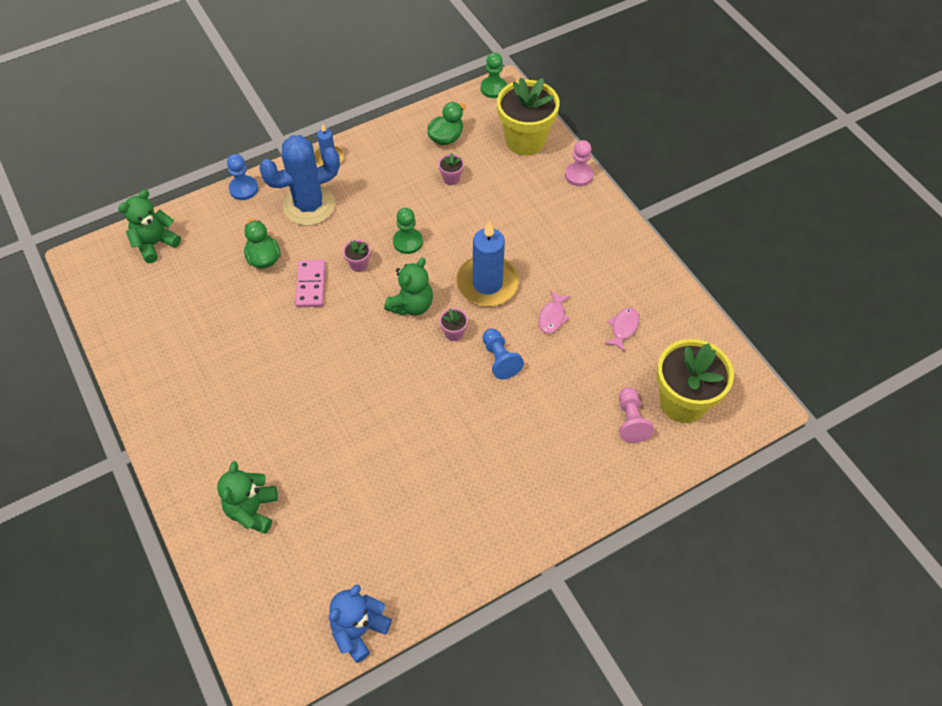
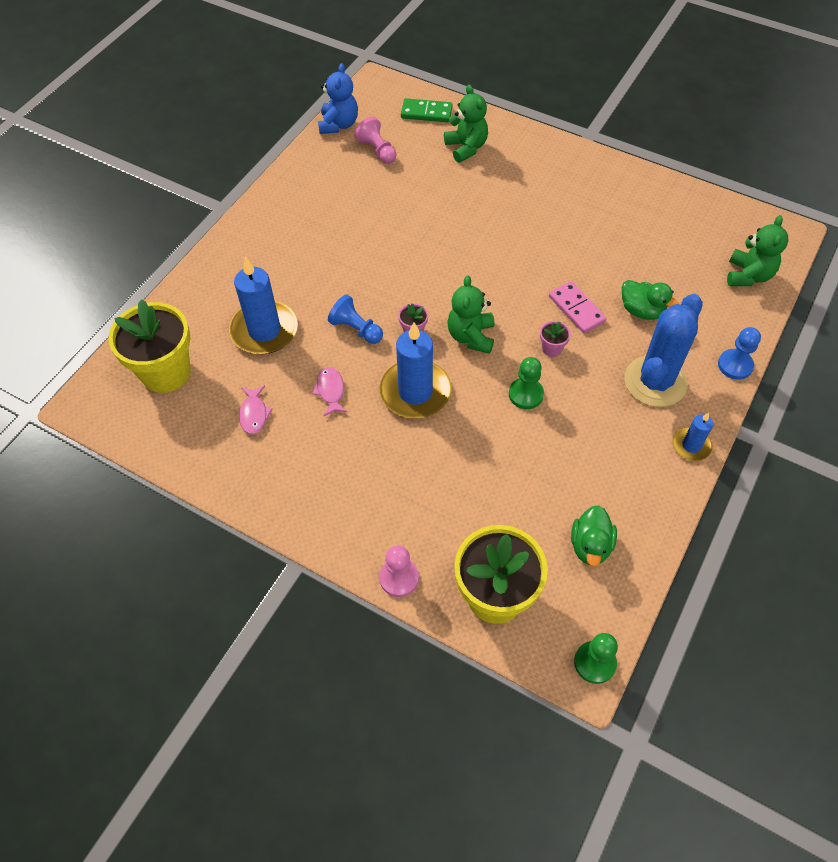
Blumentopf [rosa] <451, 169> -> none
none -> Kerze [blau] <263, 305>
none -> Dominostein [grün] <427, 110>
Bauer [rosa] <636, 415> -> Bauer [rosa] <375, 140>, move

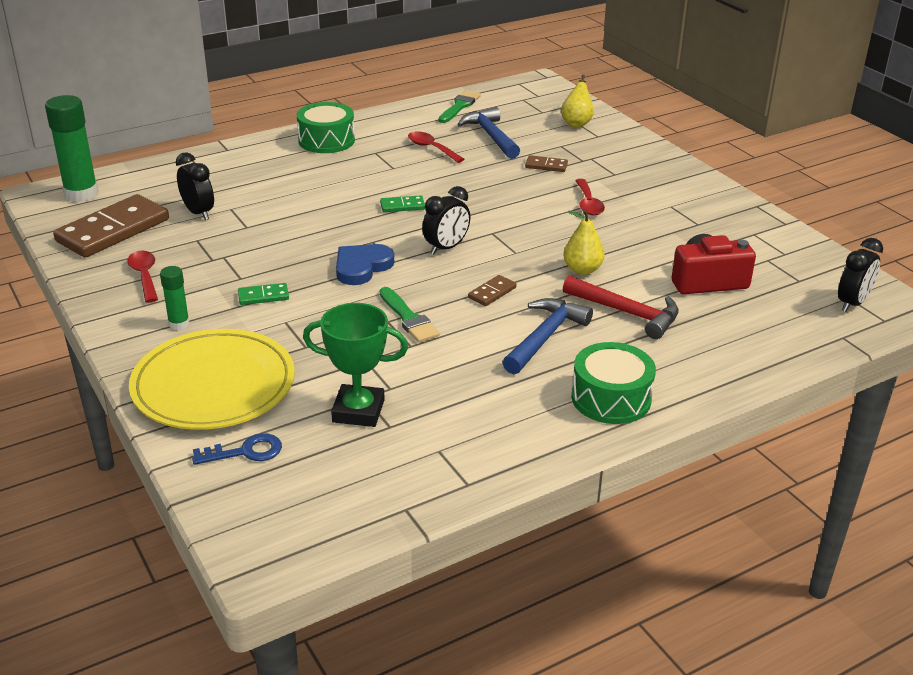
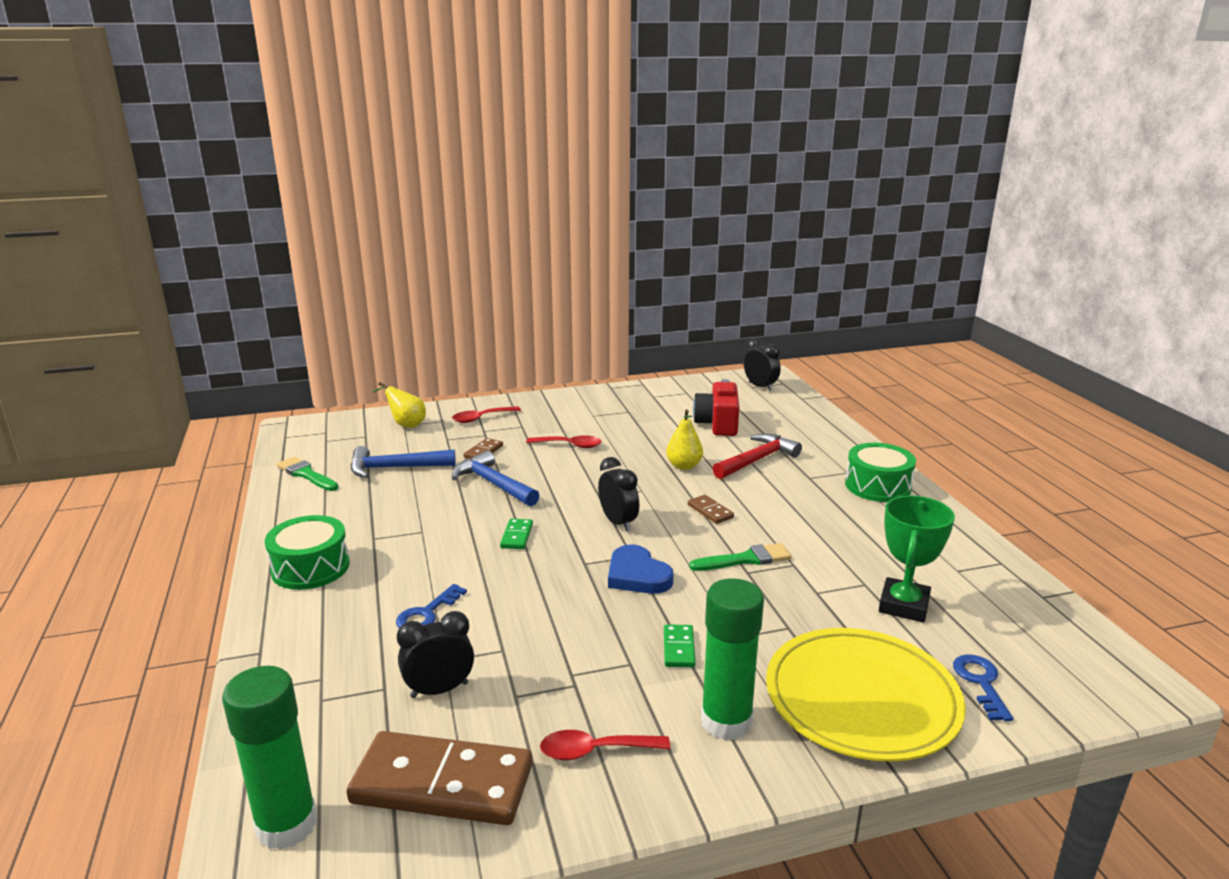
none -> Schlüssel [blau] <431, 606>
Löffel [rot] <436, 147> -> Löffel [rot] <486, 414>, move
Hammer [blau] <548, 336> -> Hammer [blau] <496, 478>, move
Dominostein [braun] <111, 226> -> Dominostein [braun] <440, 778>, 45 degrees counterclockwise
Klebestift [grün] <175, 298> -> Klebestift [grün] <732, 659>, x1.89

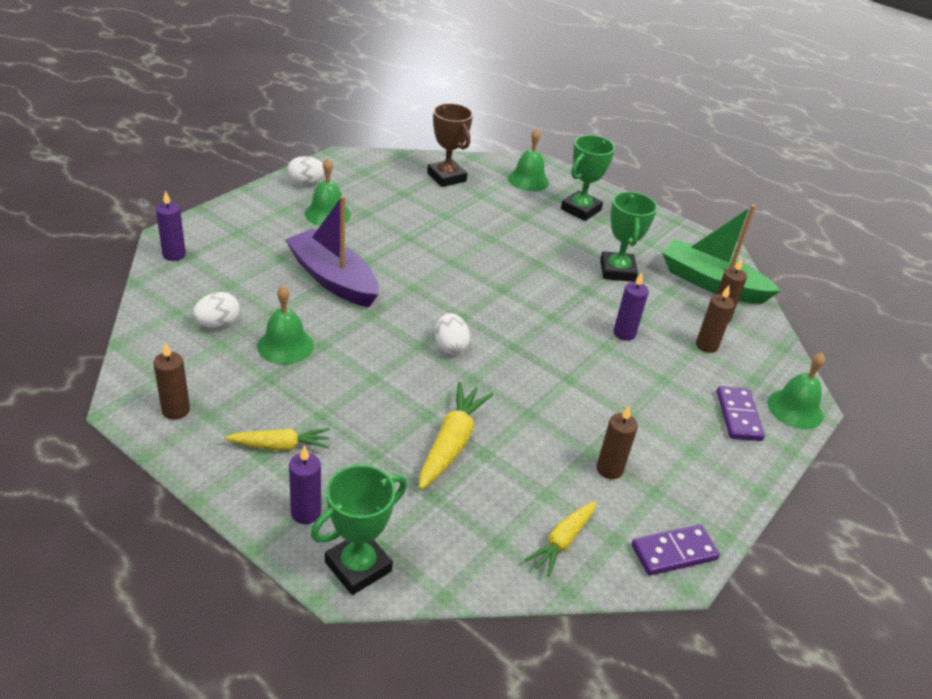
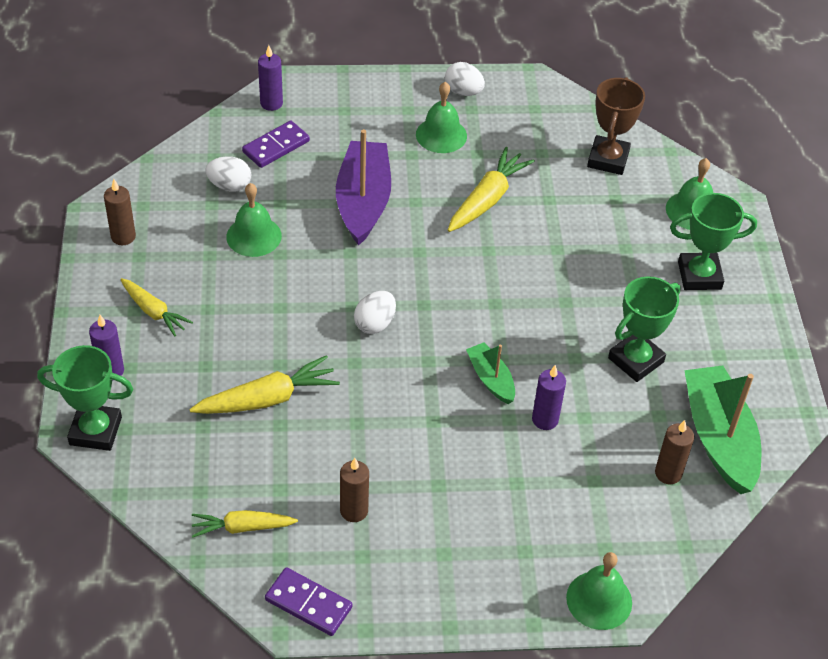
Kerze [braun] <715, 319> -> none
none -> Karotte [gelb] <491, 189>
none -> Boot [grün] <490, 373>
Dominostein [lila] <741, 413> -> Dominostein [lila] <276, 144>, move

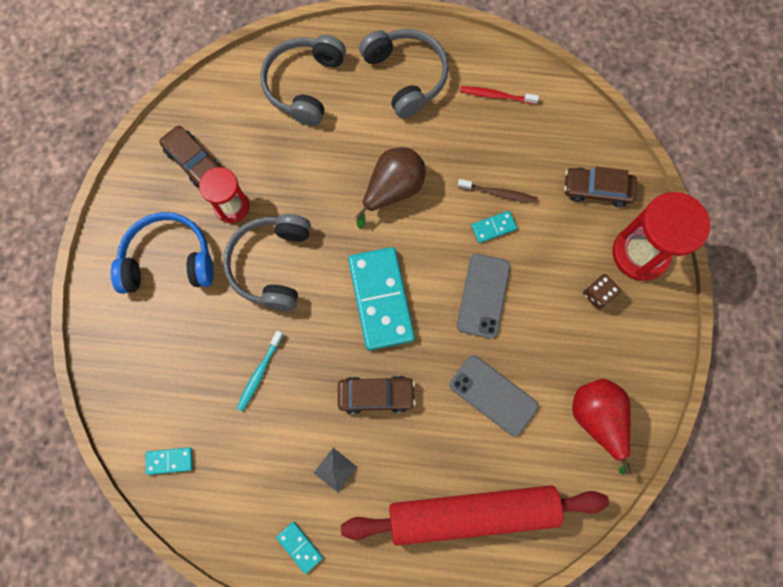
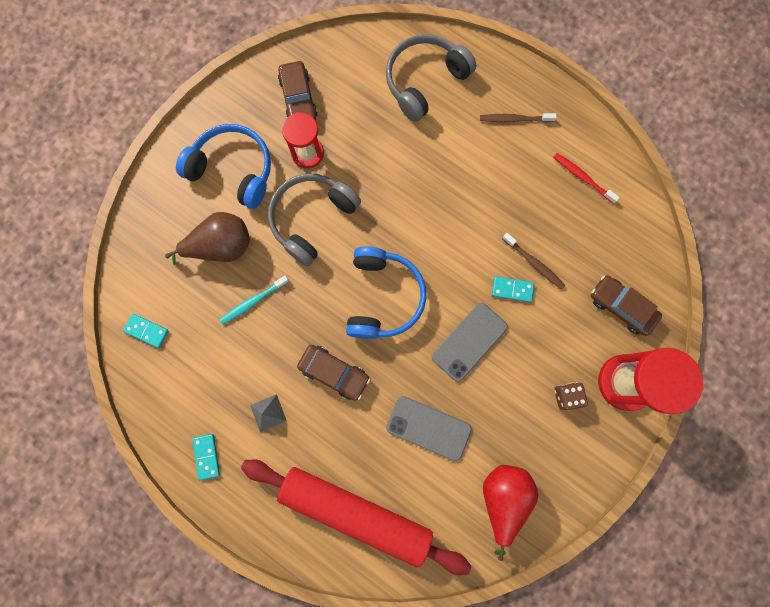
Birne [braun] <390, 187> -> Birne [braun] <207, 238>, move
Dominostein [türkis] <381, 298> -> Kopfhörer [blau] <386, 292>
Kopfhörer [grau] <404, 73> -> Zahnbürste [braun] <518, 117>
Handy [grau] <494, 395> -> Handy [grau] <429, 428>, 45 degrees counterclockwise

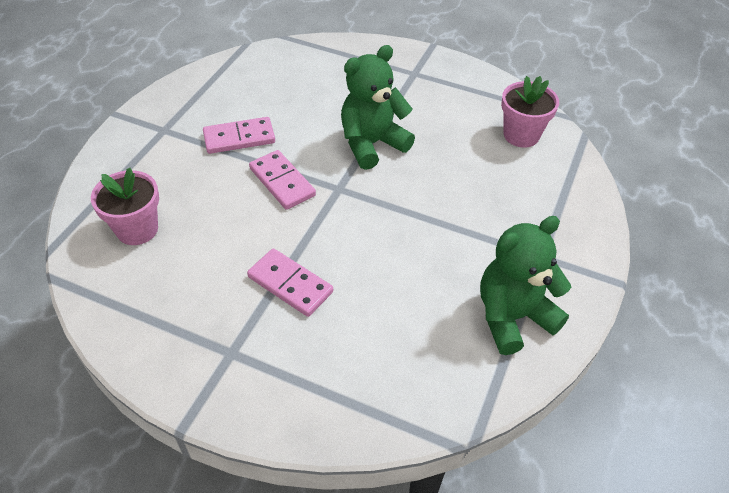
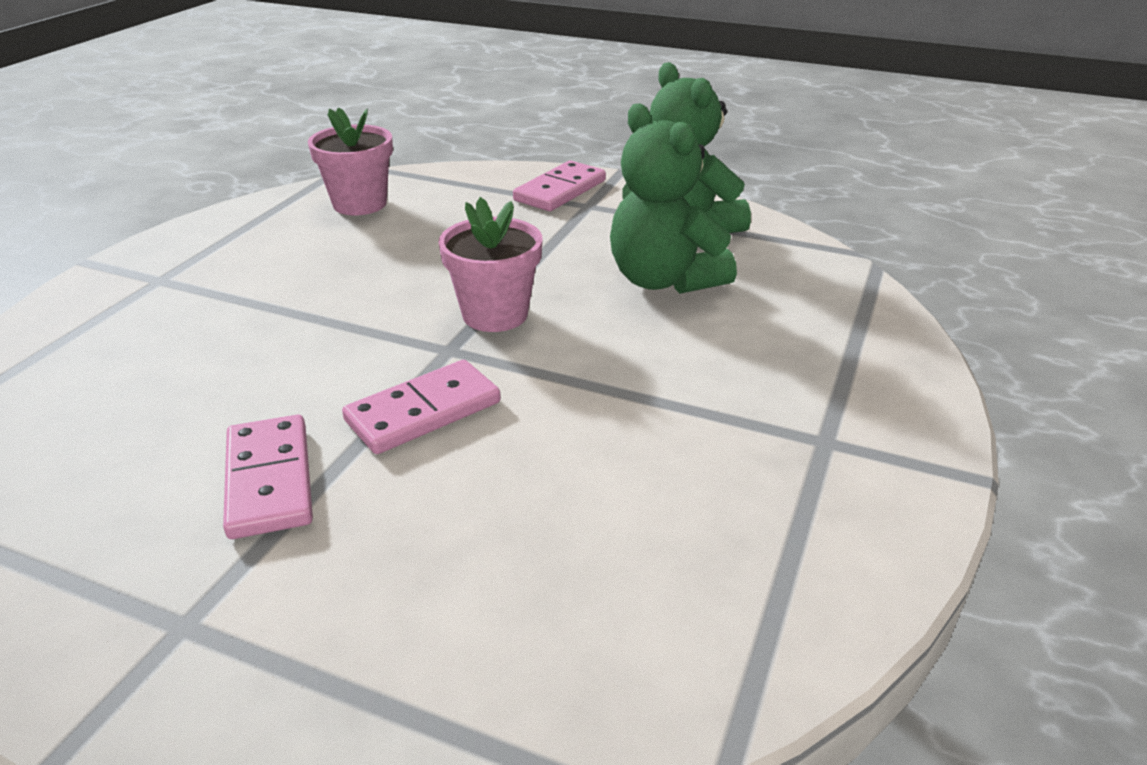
Blumentopf [rosa] <125, 206> -> Blumentopf [rosa] <490, 264>, move
Dominostein [rosa] <290, 282> -> Dominostein [rosa] <559, 186>, move
Teddybär [grün] <378, 107> -> Teddybär [grün] <673, 198>, move

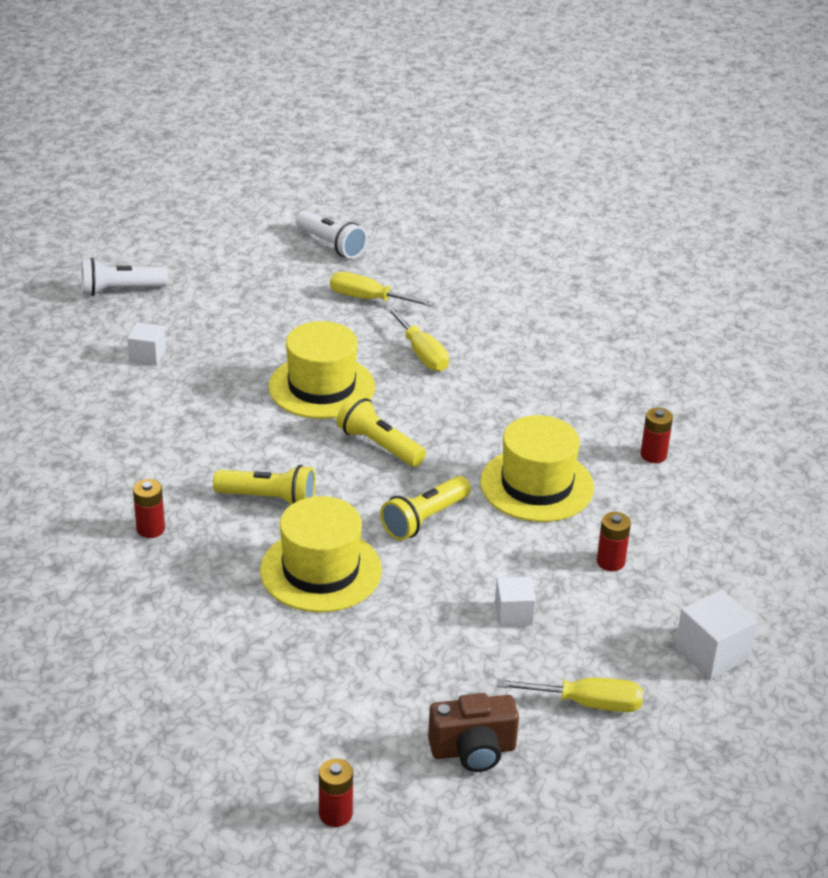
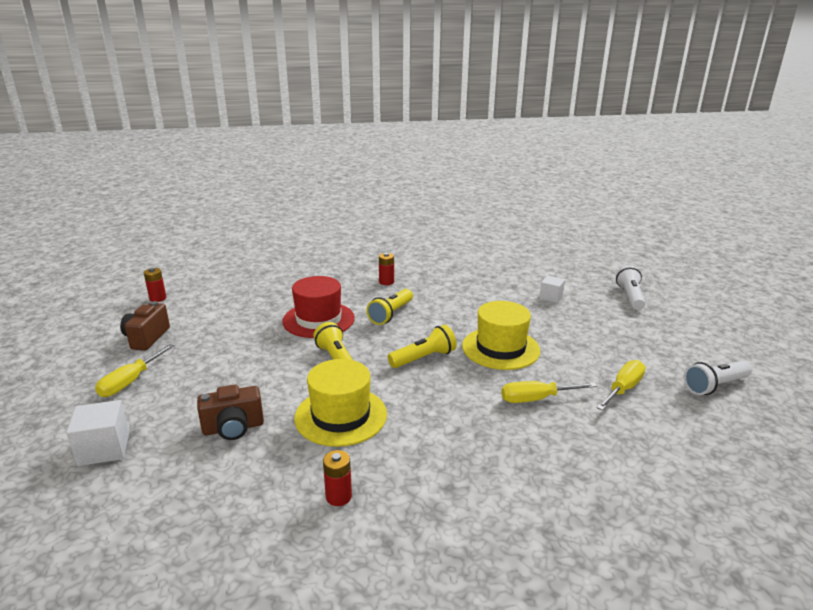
Kubus [weiß] <515, 601> -> none
Batterie [rot] <614, 541> -> Kamera [braun] <230, 412>
Hut [gelb] <321, 554> -> Hut [rot] <318, 307>

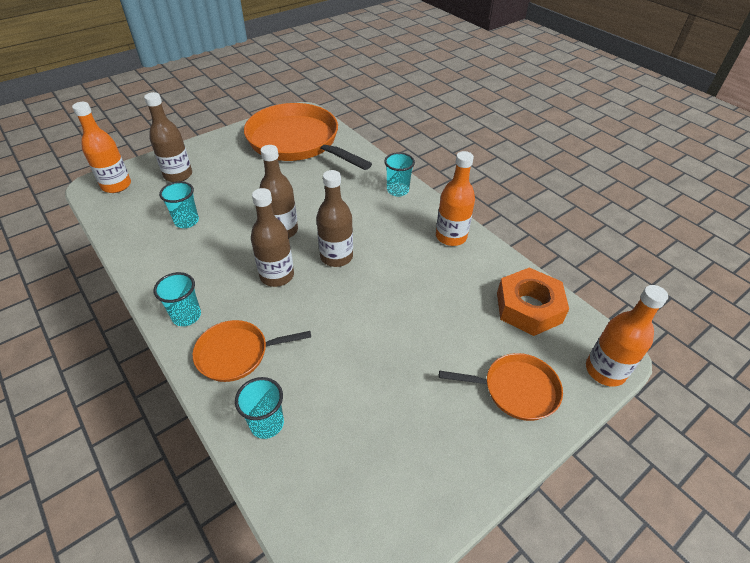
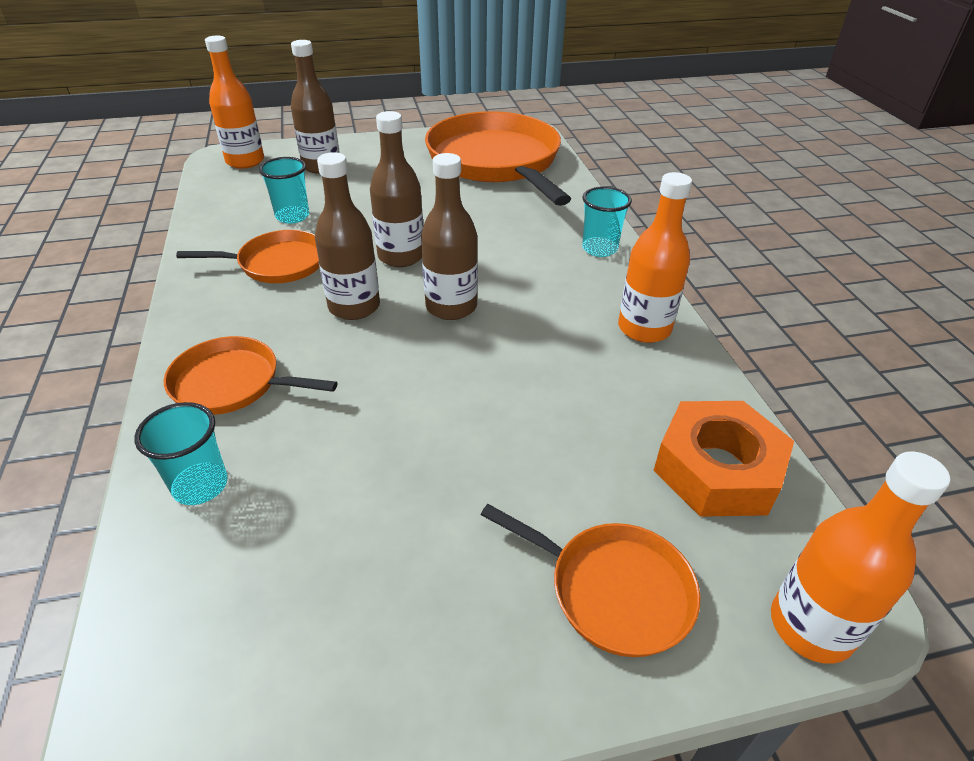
Becher [türkis] <177, 299> -> none
none -> Pfanne [orange] <248, 256>

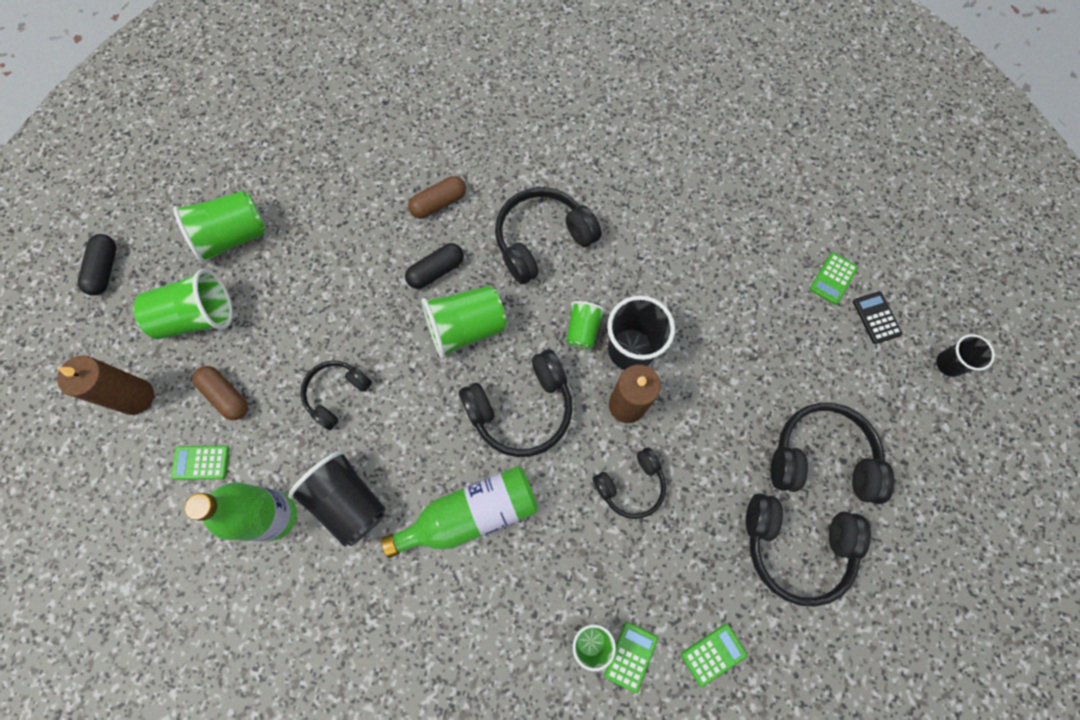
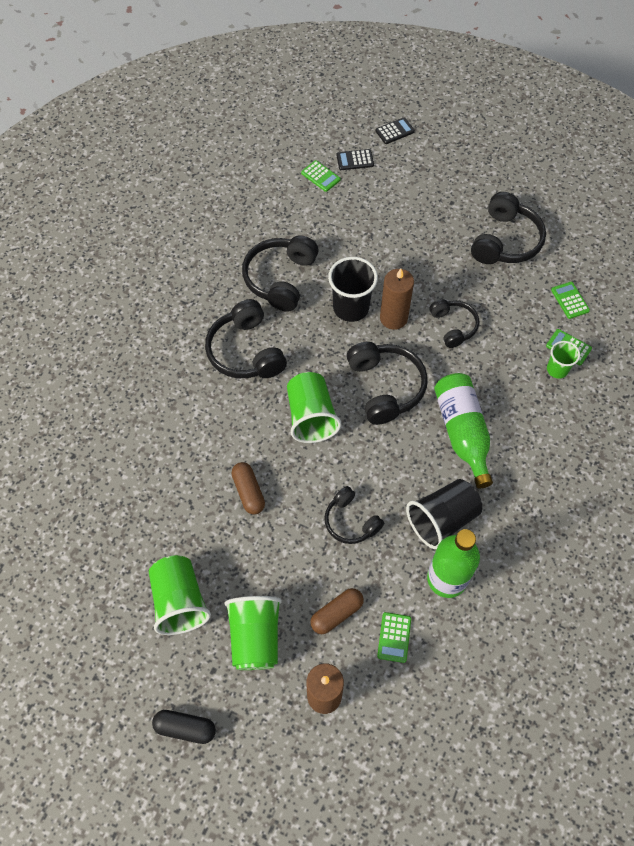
Kapsel [schwarz] <434, 266> -> none
Becher [grün] <586, 325> -> none
Kapsel [braun] <437, 197> -> Kapsel [braun] <248, 488>, move
Kopfhörer [schwarz] <833, 453> -> Kopfhörer [schwarz] <280, 273>, move
Becher [schwarz] <965, 355> -> Taschenrechner [schwarz] <395, 131>

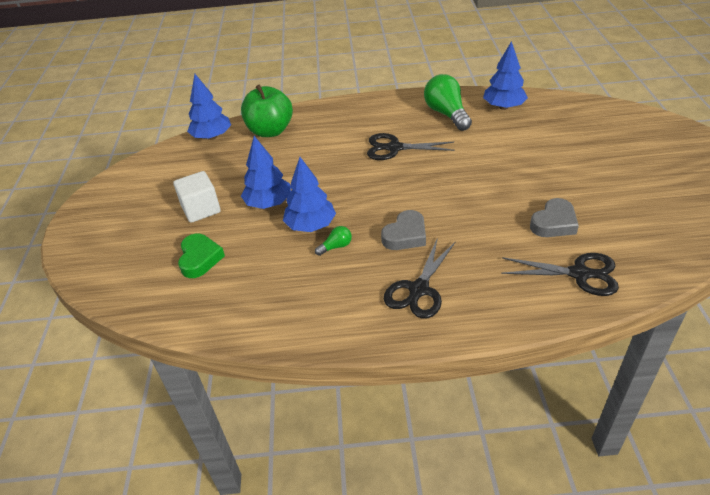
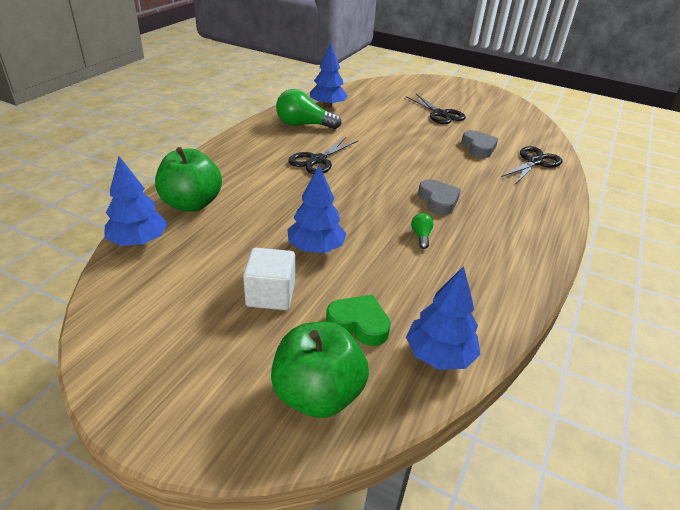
none -> Apfel [grün] <320, 370>
Baum [blau] <309, 194> -> Baum [blau] <443, 318>, move
Schere [schwarz] <420, 278> -> Schere [schwarz] <436, 109>, move

